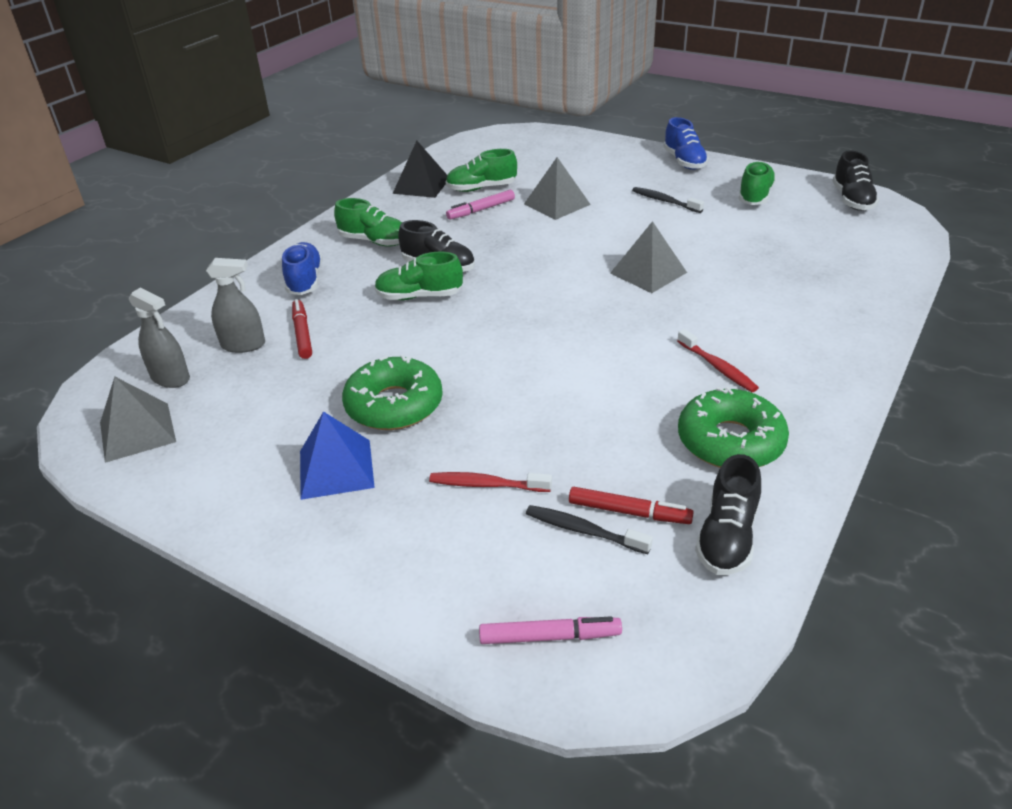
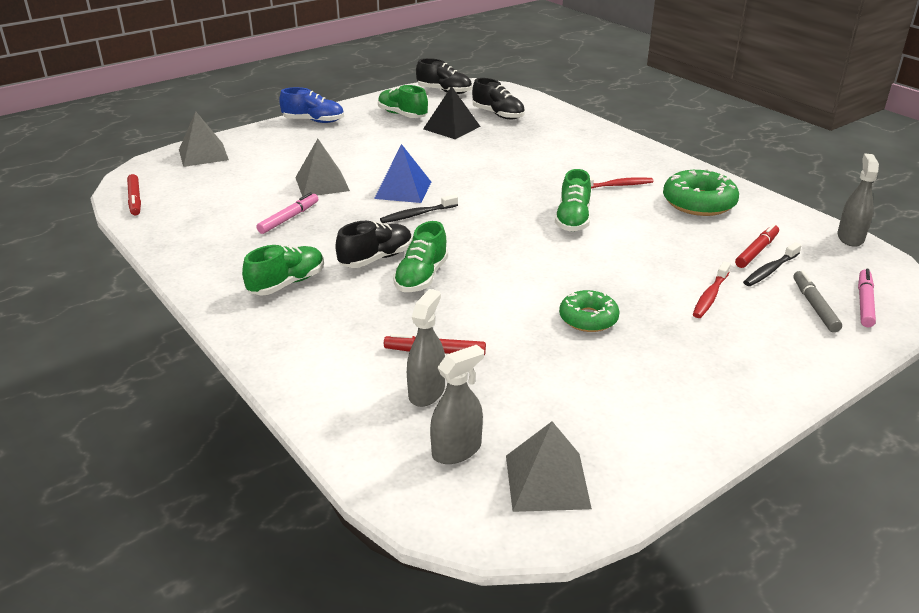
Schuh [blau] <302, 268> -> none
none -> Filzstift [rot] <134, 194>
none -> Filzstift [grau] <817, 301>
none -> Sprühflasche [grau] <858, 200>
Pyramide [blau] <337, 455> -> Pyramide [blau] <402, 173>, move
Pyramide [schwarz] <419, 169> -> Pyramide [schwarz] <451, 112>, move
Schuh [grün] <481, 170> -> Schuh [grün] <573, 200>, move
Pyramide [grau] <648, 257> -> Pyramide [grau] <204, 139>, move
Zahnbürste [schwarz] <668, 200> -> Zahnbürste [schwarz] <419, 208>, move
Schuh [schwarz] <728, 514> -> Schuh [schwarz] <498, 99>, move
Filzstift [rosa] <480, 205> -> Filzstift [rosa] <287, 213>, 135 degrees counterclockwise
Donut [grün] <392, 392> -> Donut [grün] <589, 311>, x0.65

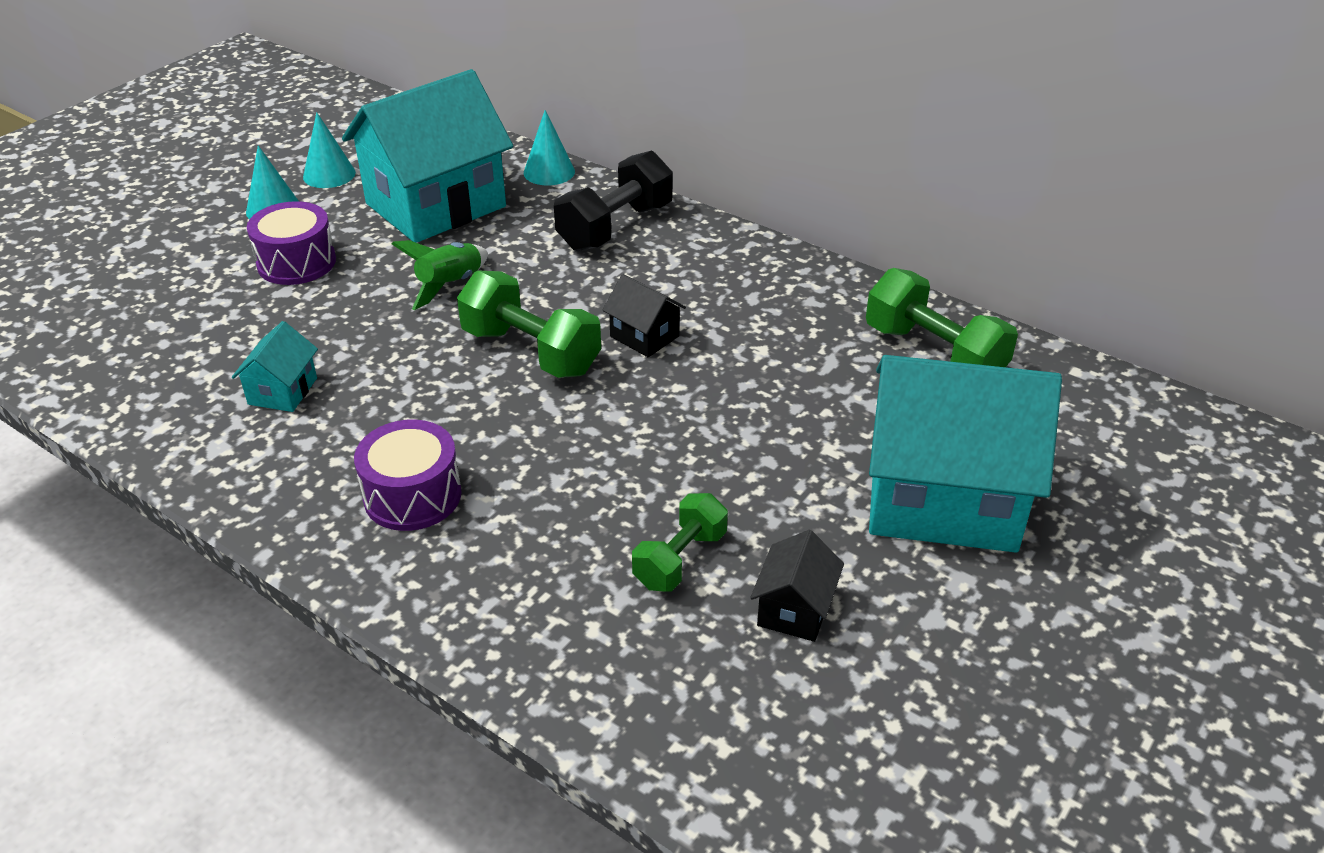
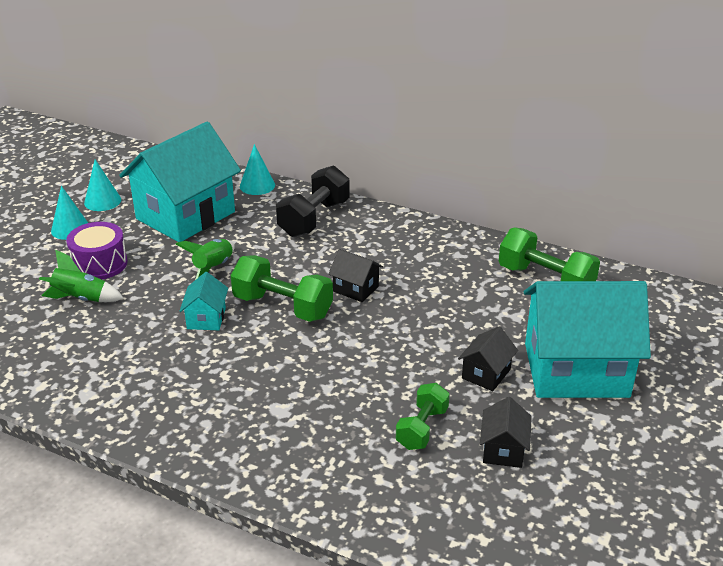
Trommel [lila] <407, 475> -> none
none -> Rakete [grün] <81, 276>
none -> Haus [schwarz] <488, 358>
Haus [türkis] <275, 366> -> Haus [türkis] <203, 301>, move

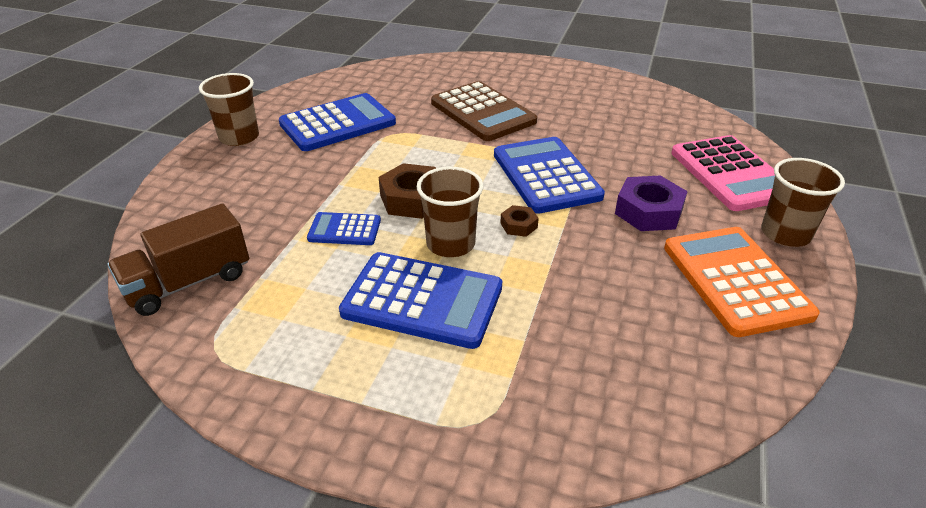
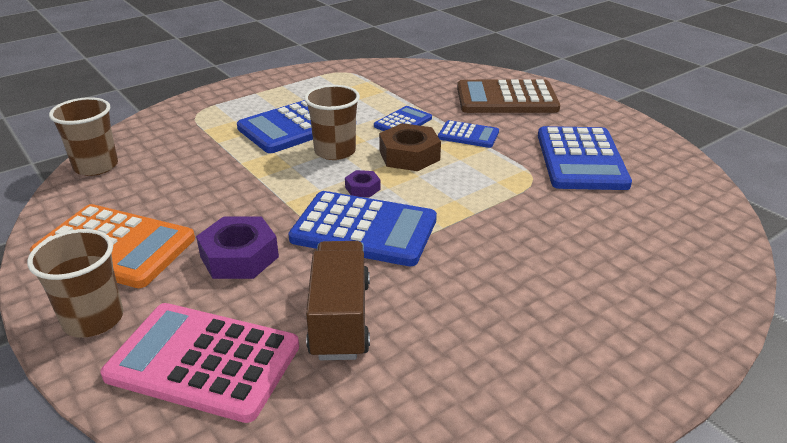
Sechskantmutter [braun] <519, 221> -> none
none -> Sechskantmutter [lila] <363, 183>
none -> Taschenrechner [blau] <468, 134>
Lastwagen [braun] <178, 259> -> Lastwagen [braun] <338, 300>, move
Becher [braun] <229, 109> -> Becher [braun] <83, 136>, move
Taschenrechner [braun] <484, 111> -> Taschenrechner [braun] <508, 96>, move

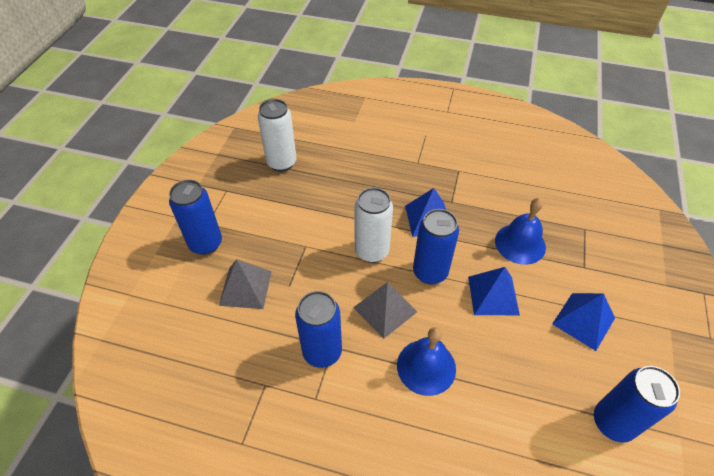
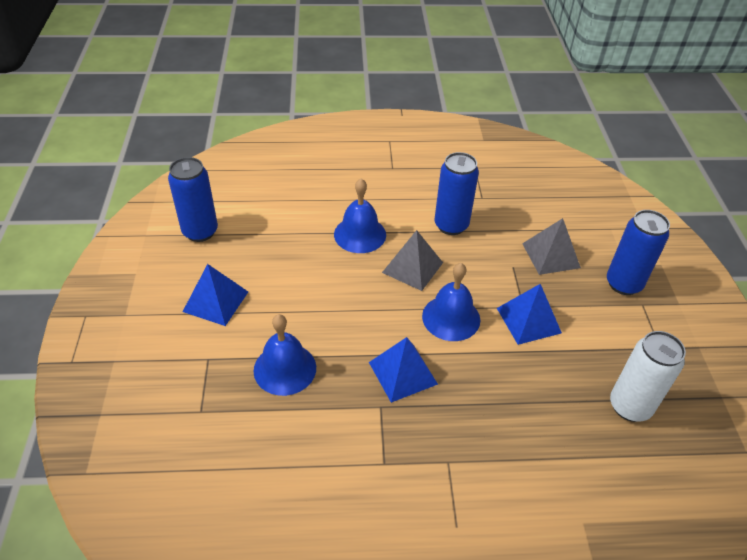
Dose [blau] <436, 246> -> none
Pyramide [blau] <494, 291> -> Pyramide [blau] <529, 314>, move
Dose [weiß] <373, 225> -> Glocke [blau] <451, 302>

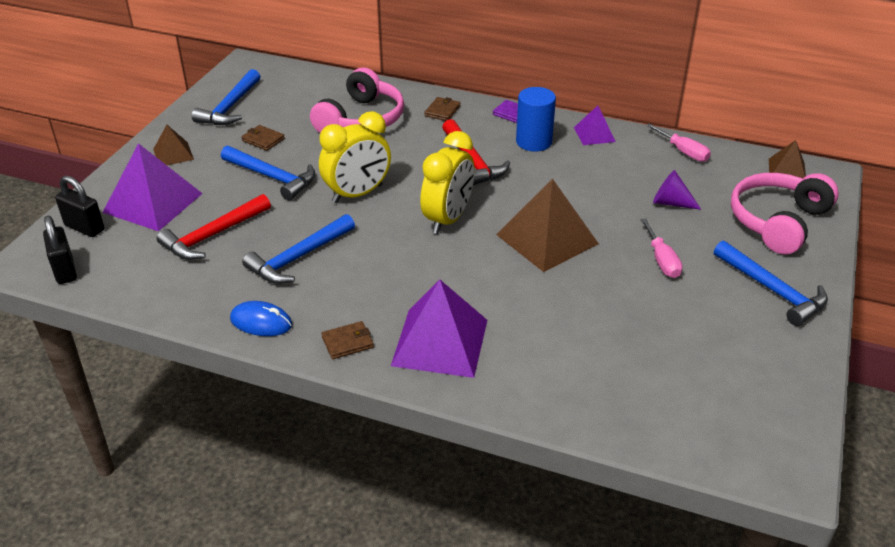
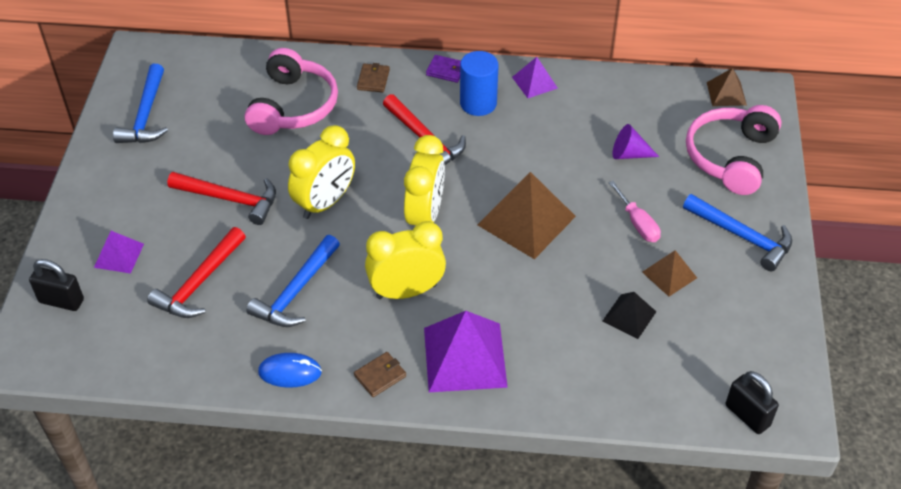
Geldbörse [braun] <263, 138> -> none
Schraubenzieher [rosa] <678, 142> -> none
none -> Wecker [gelb] <405, 260>
none -> Pyramide [schwarz] <629, 315>
Vorhängeschloss [schwarz] <60, 249> -> Vorhängeschloss [schwarz] <752, 402>, move
Pyramide [braun] <173, 145> -> Pyramide [braun] <669, 273>, move
Hammer [blau] <268, 173> -> Hammer [rot] <221, 198>
Pyramide [lila] <152, 187> -> Pyramide [lila] <119, 252>, x0.53

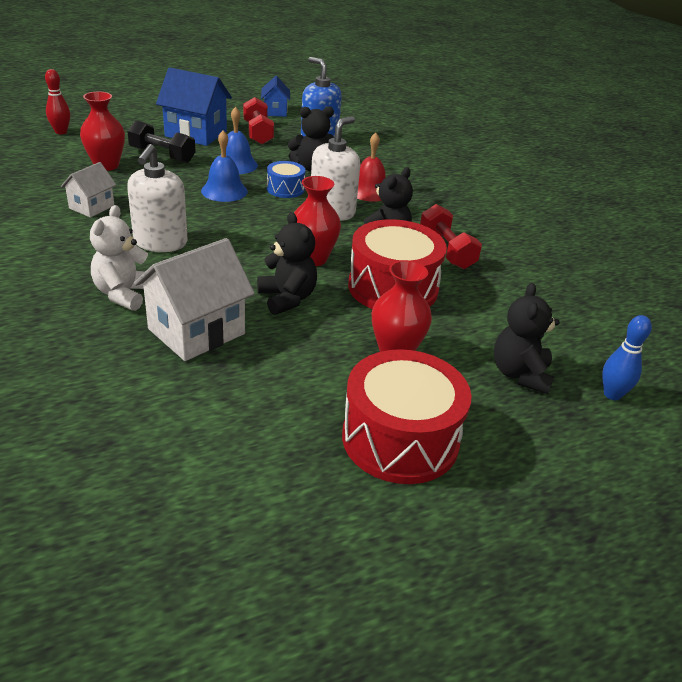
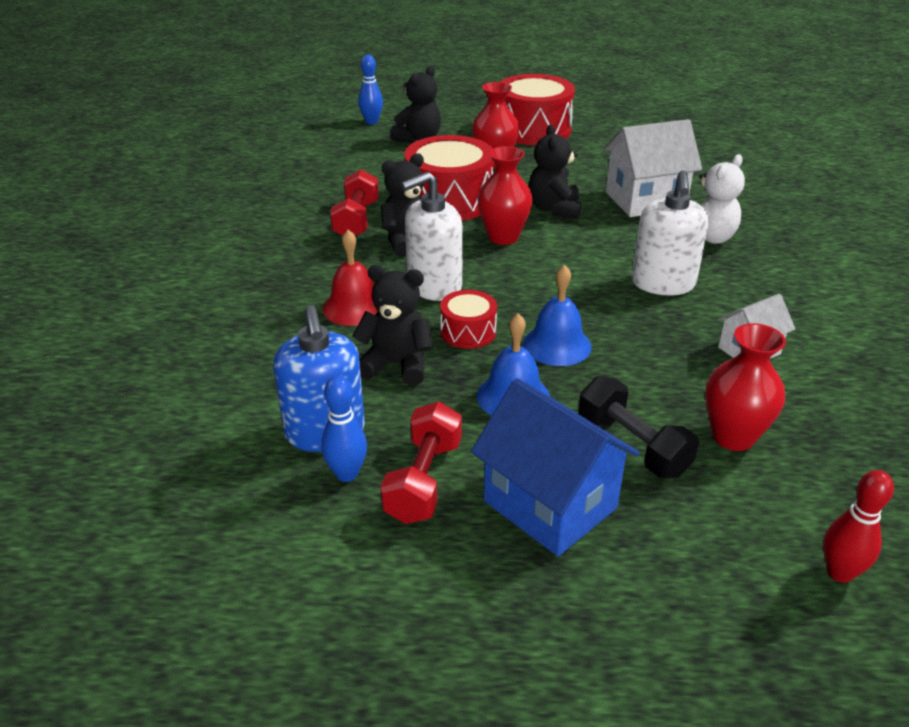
Haus [blau] <275, 96> -> none
none -> Bowlingkegel [blau] <344, 428>
Trommel [blau] <286, 179> -> Trommel [rot] <468, 319>
Seifenspender [weiß] <157, 198> -> Seifenspender [weiß] <670, 232>, 150 degrees clockwise

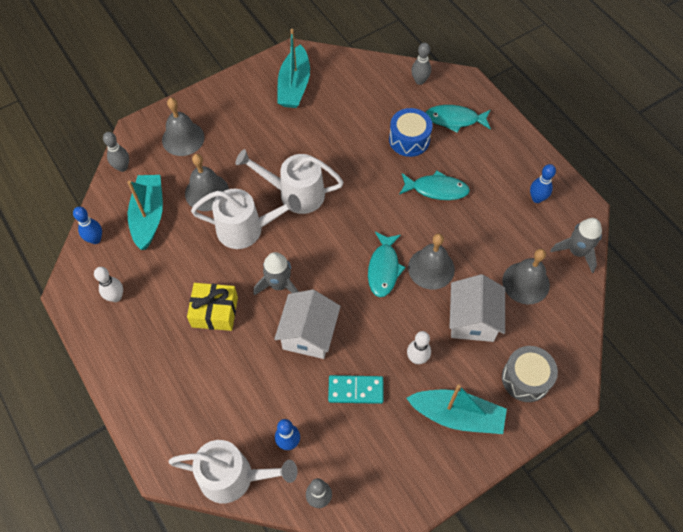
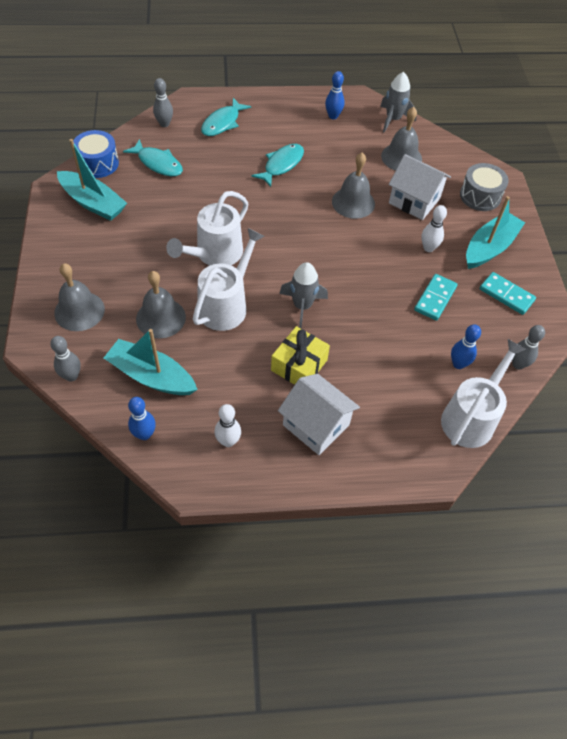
none -> Dominostein [türkis] <508, 293>
Haus [weiß] <307, 324> -> Haus [weiß] <319, 414>, move
Fisch [türkis] <387, 264> -> Fisch [türkis] <153, 157>, move
Trommel [blau] <411, 132> -> Trommel [blau] <96, 154>, move

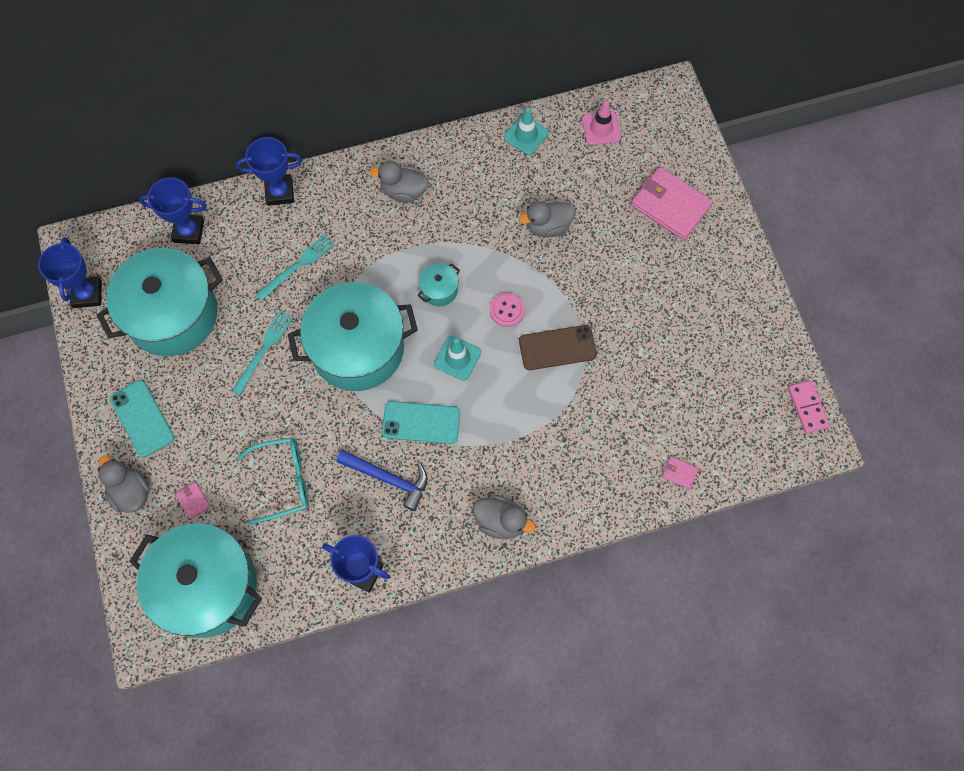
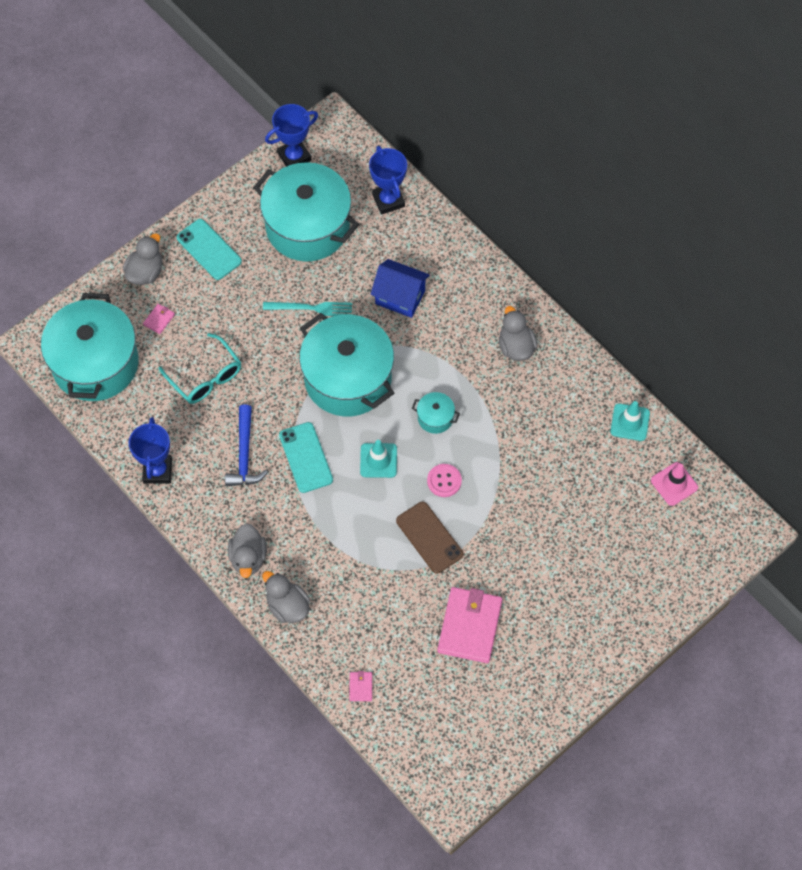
Pokal [blau] <269, 171> -> none
Dominostein [rosa] <809, 406> -> none
Ente [grau] <547, 218> -> Ente [grau] <286, 597>, move
Geldbörse [rosa] <672, 203> -> Geldbörse [rosa] <469, 625>, move
Gabel [türkis] <295, 267> -> Haus [blau] <400, 288>
Handy [türkis] <142, 419> -> Handy [türkis] <209, 249>, 75 degrees counterclockwise

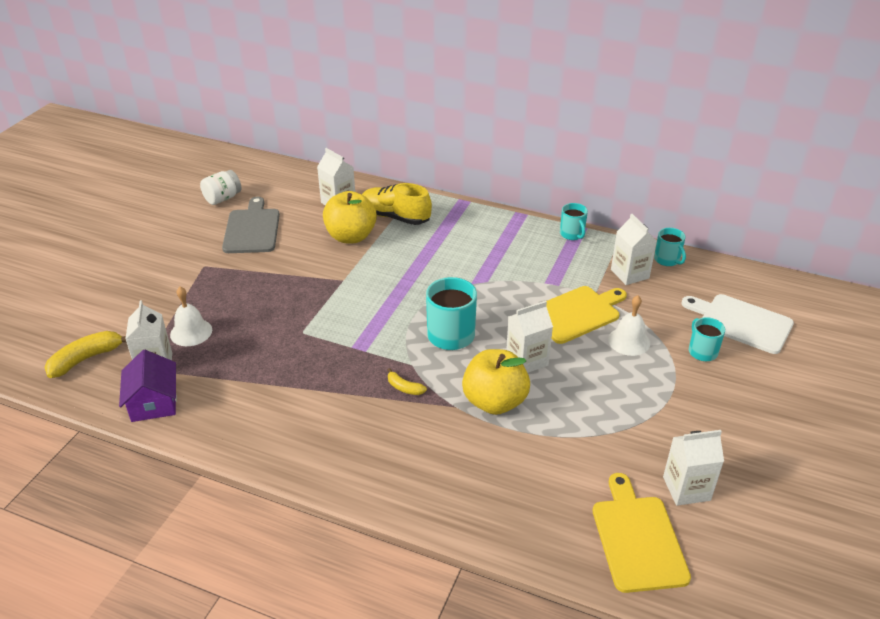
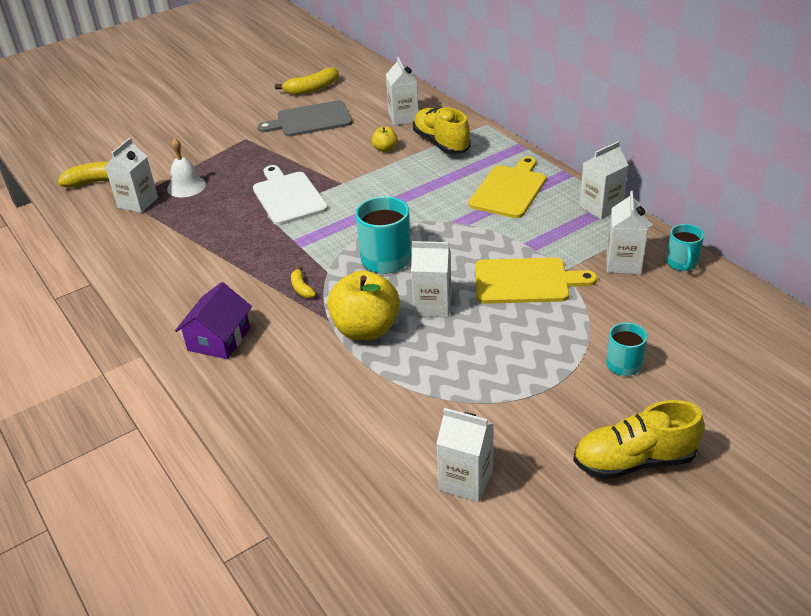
Glocke [weiß] <629, 325> -> none
none -> Schuh [gelb] <639, 439>
Haus [lila] <148, 386> -> Haus [lila] <213, 320>, move
Schneidebrett [gelb] <642, 533> -> Schneidebrett [gelb] <507, 187>, move
Schneidebrett [weiß] <737, 324> -> Schneidebrett [weiß] <290, 195>, move
Einmachglas [weiß] <220, 187> -> Banane [gelb] <307, 81>
Tasse [türkis] <574, 221> -> Getränkekarton [weiß] <603, 180>
Schneidebrett [grau] <251, 225> -> Schneidebrett [grau] <304, 118>, 135 degrees counterclockwise
Apfel [gelb] <350, 217> -> Apfel [gelb] <385, 139>, x0.47

